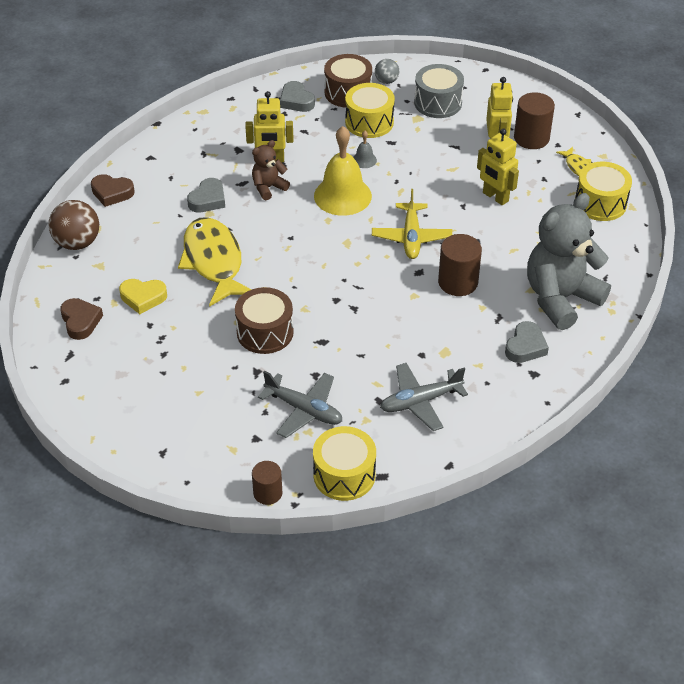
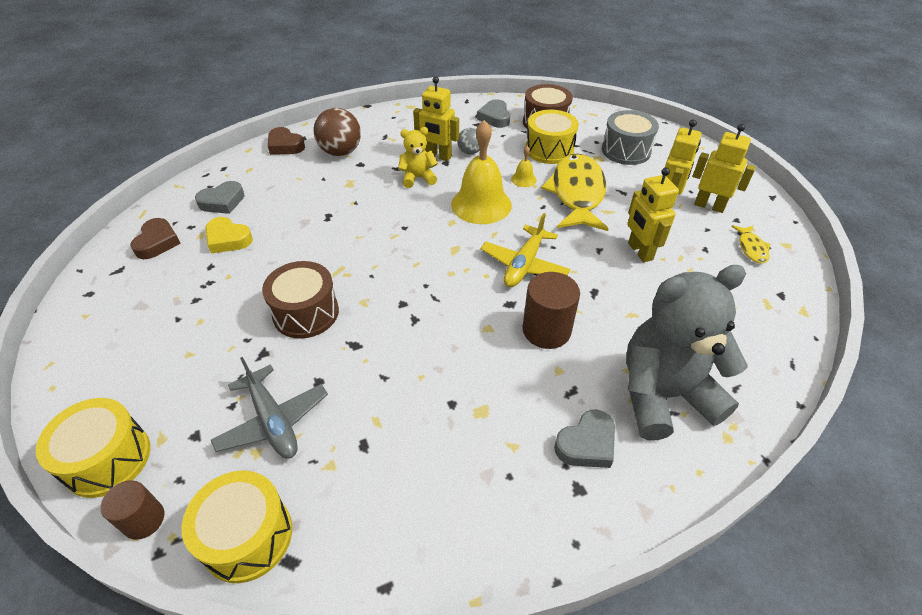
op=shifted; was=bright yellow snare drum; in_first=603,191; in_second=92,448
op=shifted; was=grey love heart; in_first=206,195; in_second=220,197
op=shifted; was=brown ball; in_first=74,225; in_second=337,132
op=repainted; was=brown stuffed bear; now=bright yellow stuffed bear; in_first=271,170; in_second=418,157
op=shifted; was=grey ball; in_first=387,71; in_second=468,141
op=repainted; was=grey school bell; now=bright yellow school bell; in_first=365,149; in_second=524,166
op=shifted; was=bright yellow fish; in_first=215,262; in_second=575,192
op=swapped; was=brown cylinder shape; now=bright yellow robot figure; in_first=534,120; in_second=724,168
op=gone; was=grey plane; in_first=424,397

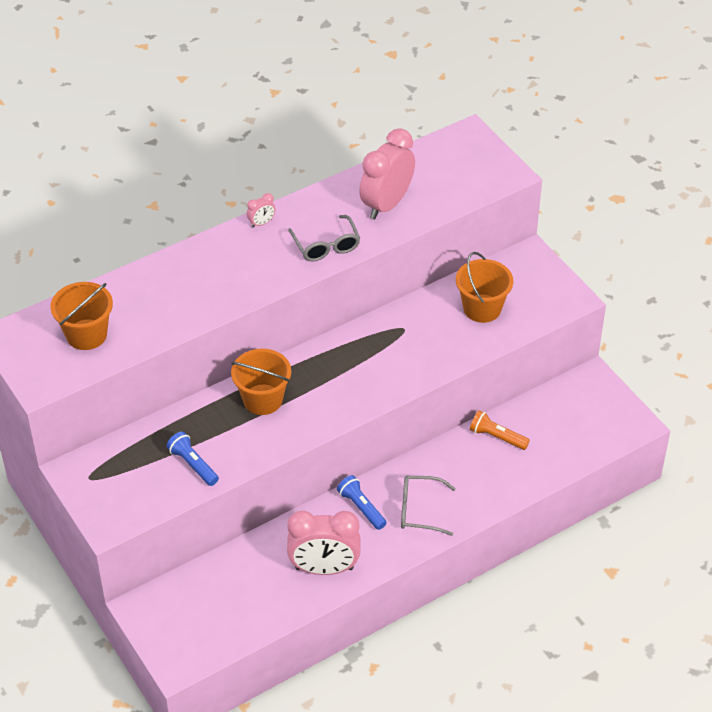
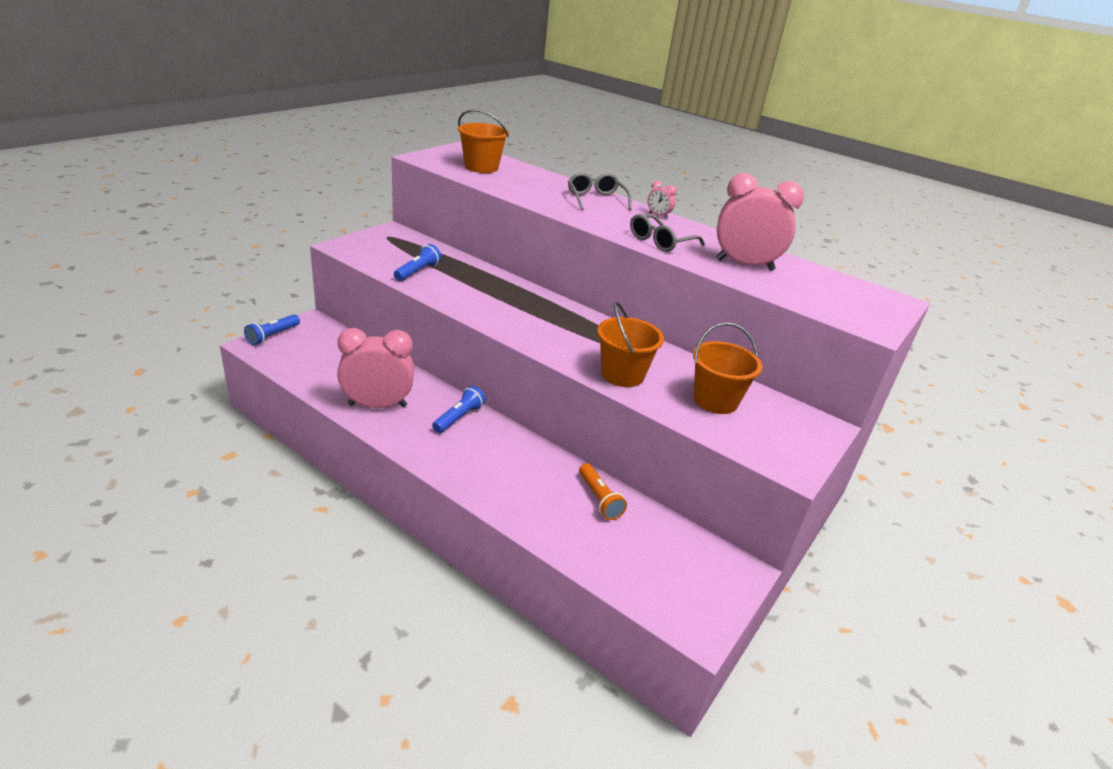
op=new; now=blue pocket torch; in_second=272,329
op=rotated; was=rosy bedside clock; in_first=324,543; in_second=375,368; clockwise=105
op=shifted; was=grey eyeglasses; in_first=428,506; in_second=600,191
op=rotated; was=orange-coloured pocket torch; in_first=500,430; in_second=603,491; clockwise=150
op=shifted; was=orange-coloured bucket; in_first=261,382; in_second=630,344

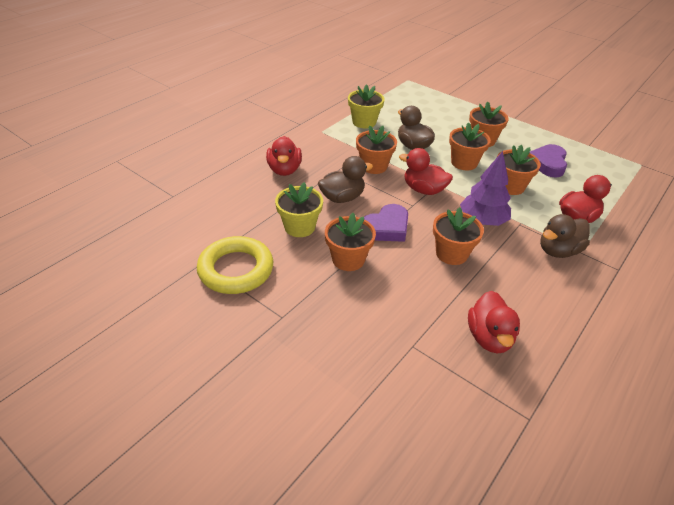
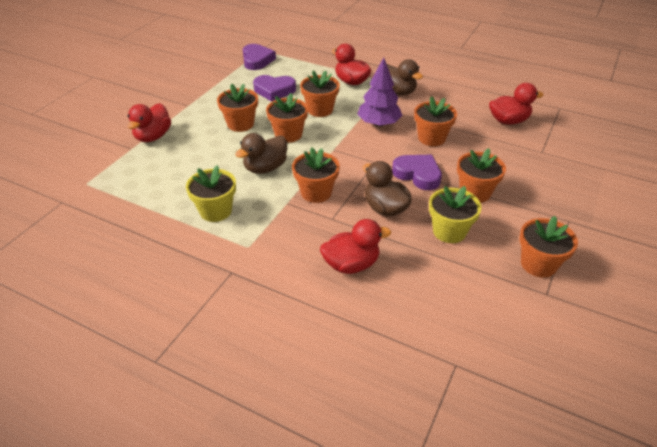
op=shifted; was=scarlet rubber duck; in_first=426,171; in_second=149,122
op=new; now=purple love heart; in_second=259,57
op=swapped; was=bright yellow ring; now=orange-coloured plant pot; in_first=235,265; in_second=548,247

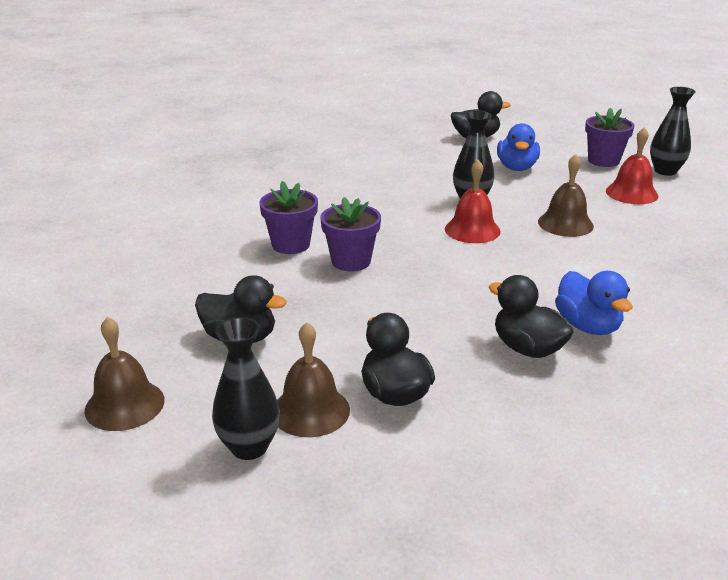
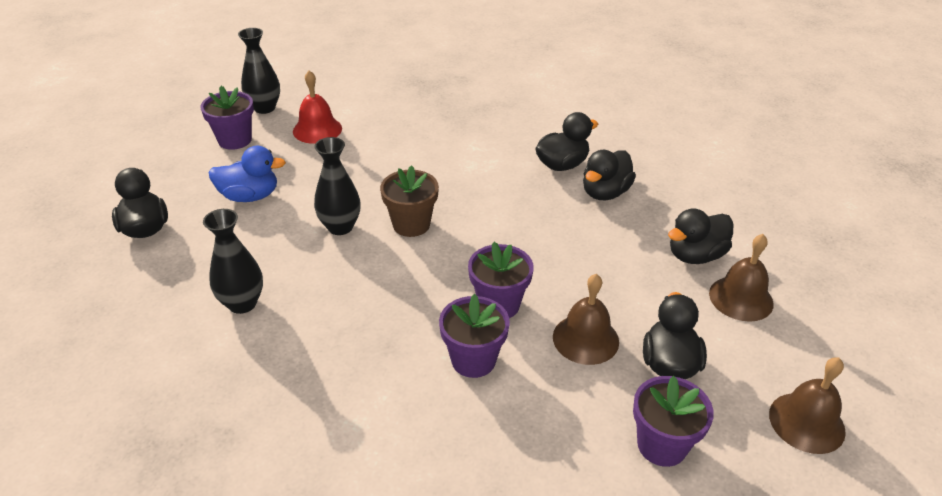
op=shifted; was=black vase; in_first=246,388; in_second=233,261
op=swapped; was=scarlet school bell; now=brown plant pot; in_first=473,201; in_second=409,201
op=repainted; was=blue rubber duck; now=black rubber duck; in_first=593,303; in_second=566,141
op=shifted; was=brown school bell; in_first=566,195; in_second=586,319
op=new; now=purple plant pot; in_second=673,421

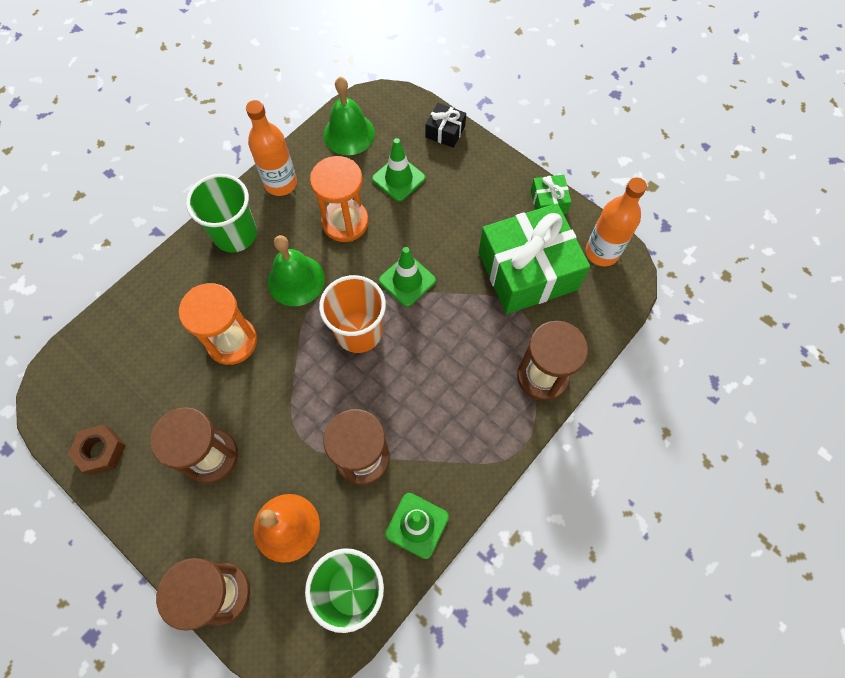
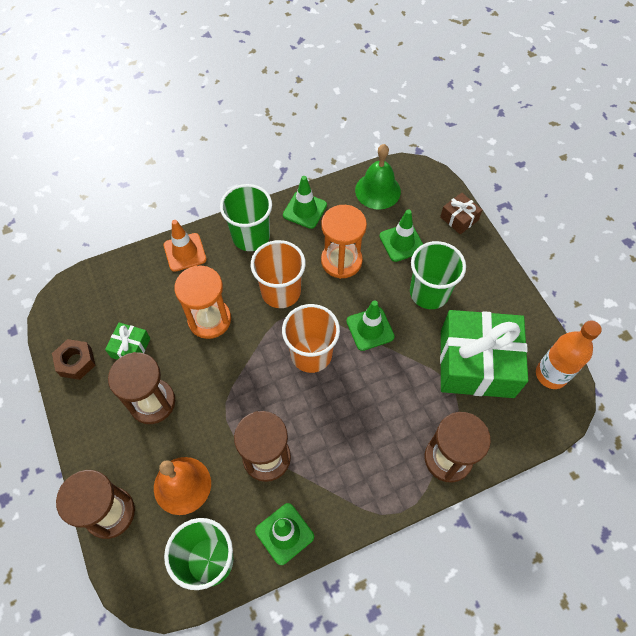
op=shifted; was=emerald wrapped gift; in_first=550,194; in_second=127,341
op=new; now=orange-coloured traffic cone; in_second=185,246
op=swapped; was=emerald school bell; now=orange-coloured cup; in_first=296,270; in_second=278,274
op=swapped; was=orange-coloured drink bottle; now=emerald traffic cone; in_first=271,148; in_second=305,202
op=new; now=emerald cup; in_second=438,275
op=repainted; was=black wrapped gift; now=brown wrapped gift; in_first=445,125; in_second=461,213

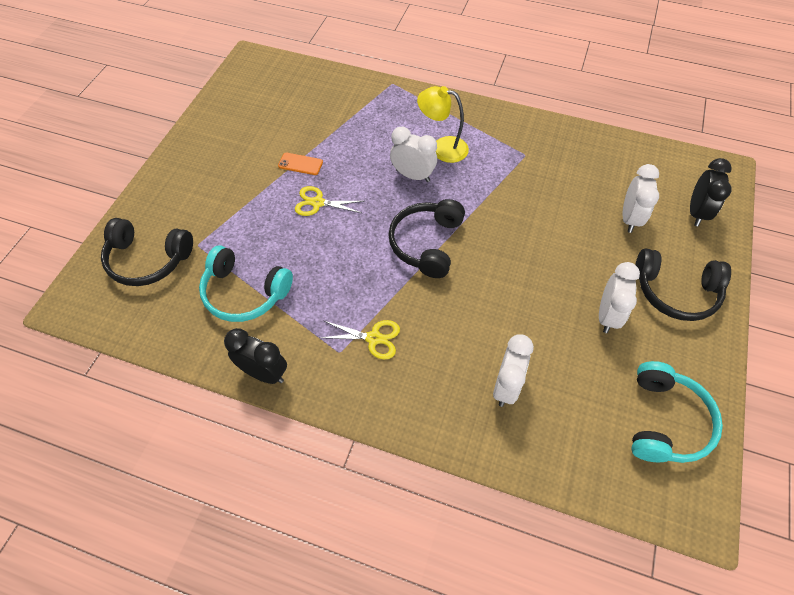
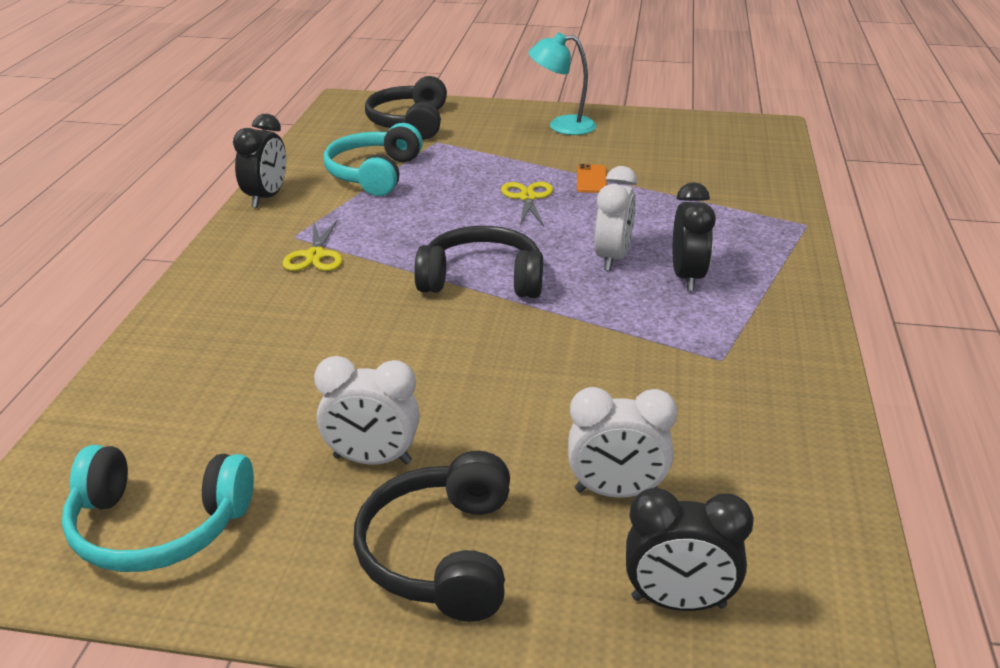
op=new; now=aqua lamp; in_second=562,84
op=swapped; was=bright yellow lamp; now=black bedside clock; in_first=443,124; in_second=694,236
op=gone; was=white bedside clock; in_first=513,370

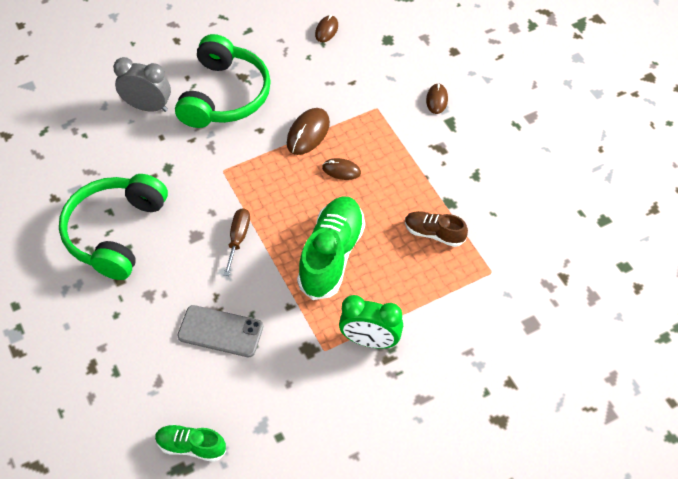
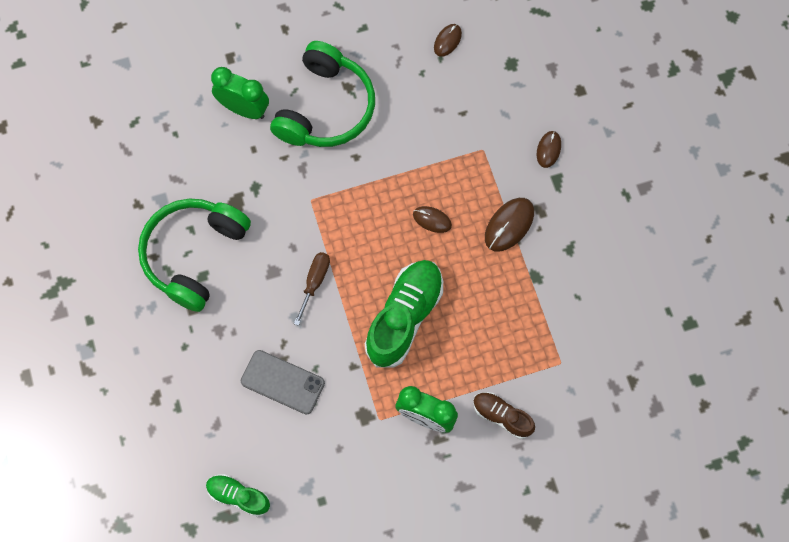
op=repainted; was=grey bedside clock; now=emerald bedside clock; in_first=142,84; in_second=240,93
op=shifted; was=brown sneaker; in_first=436,229; in_second=504,415
op=shifted; was=brown PC mouse; in_first=308,131; in_second=509,225

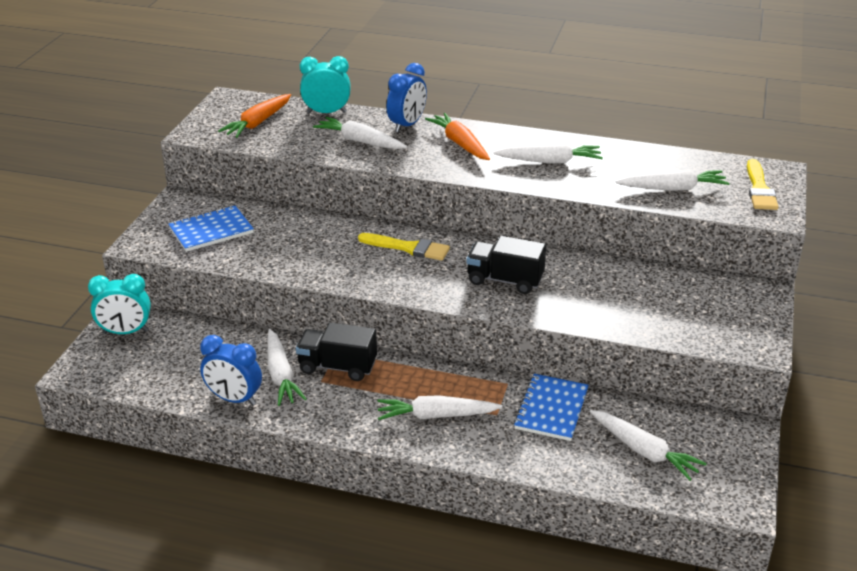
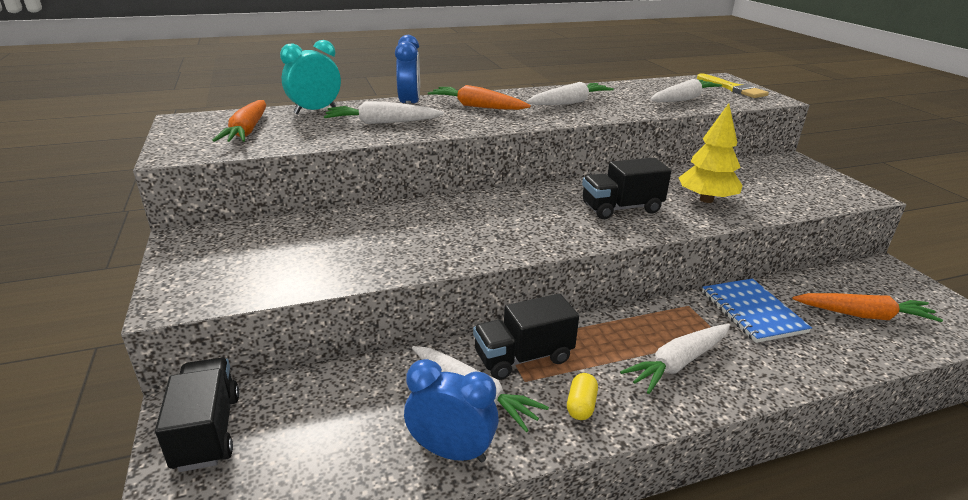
op=swapped; was=aqua bedside clock; now=black truck; in_first=119,304; in_second=197,415
op=rotated; was=blue bedside clock; in_first=231,370; in_second=451,410; clockwise=-150
op=new; now=bright yellow pill shape; in_second=582,396
op=new; now=bright yellow toy tree; in_second=710,153
op=repainted; was=white carrot; now=orange-coloured carrot; in_first=648,445; in_second=867,307
op=gone; was=blue notepad; in_first=211,229
op=gone; was=bright yellow brush; in_first=404,247

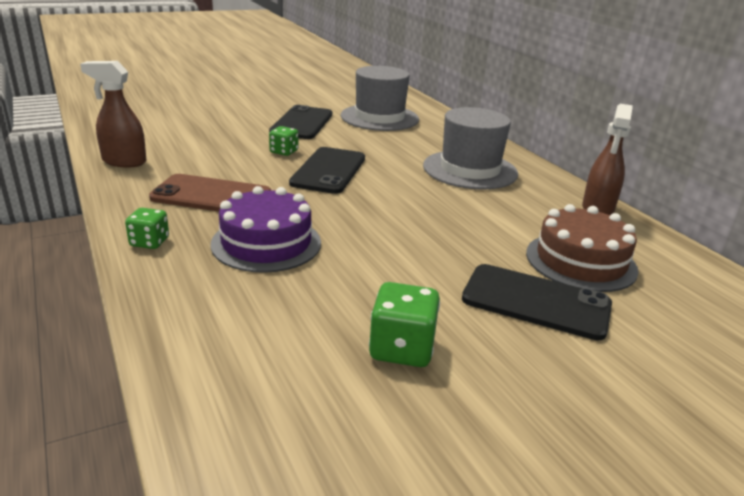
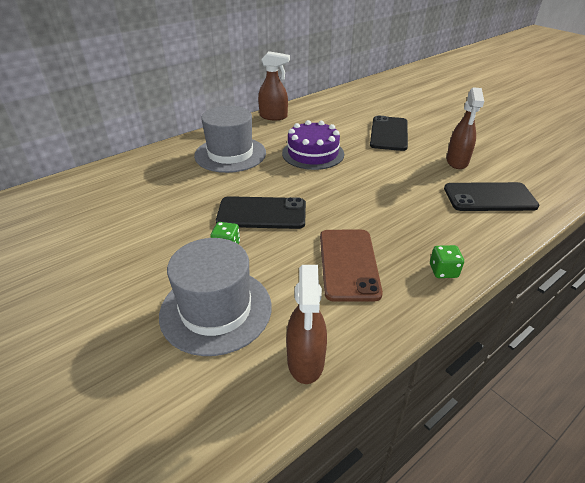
op=shifted; was=grey hat; in_first=380,98; in_second=215,297
op=shifted; was=purple cake; in_first=266,229; in_second=313,145
op=shifted; was=black mobile phone; in_first=300,122; in_second=491,196
op=swapped; was=emerald dice; now=brown sprayer; in_first=404,324; in_second=465,128
op=gone; was=brown cake; in_first=582,248

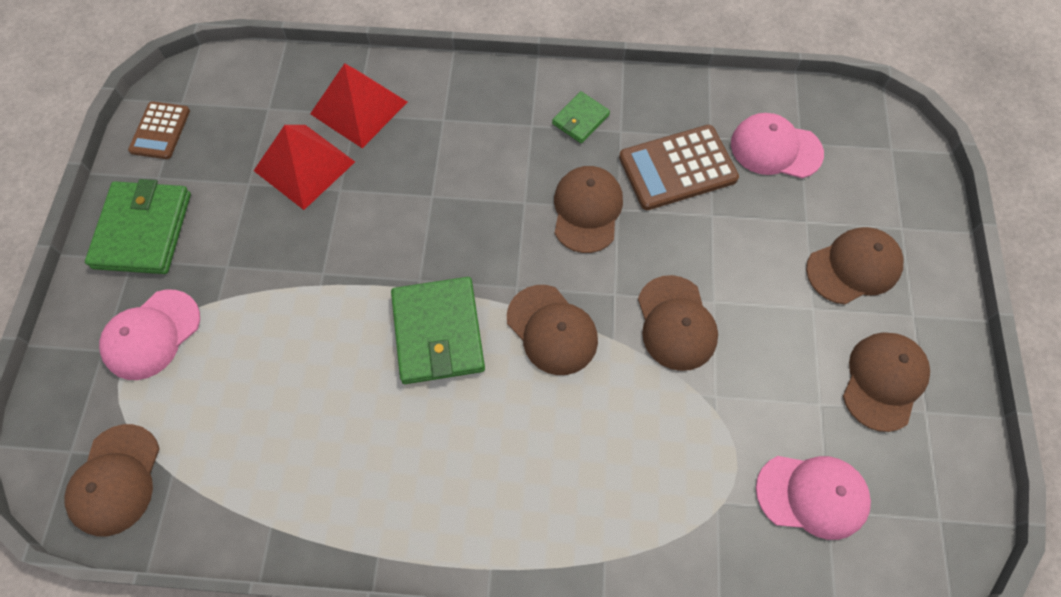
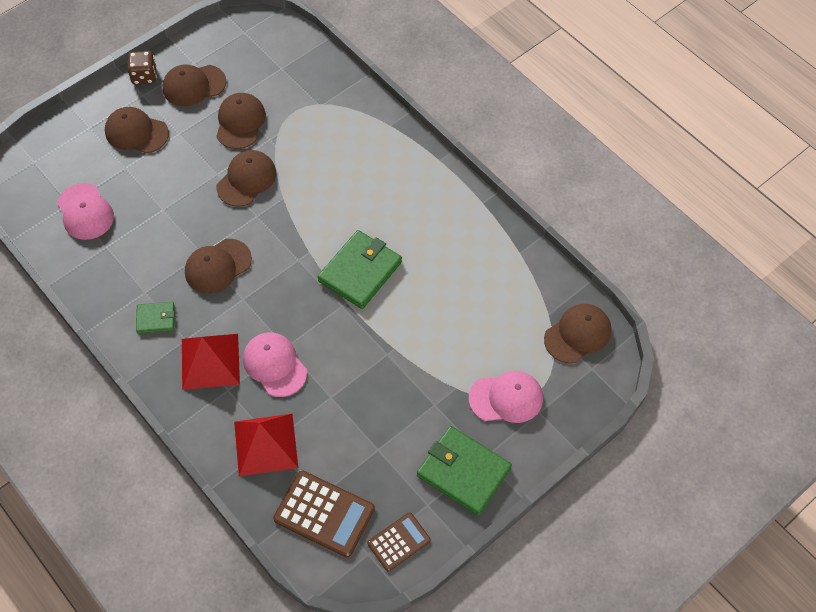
op=new; now=brown dice; in_second=142,68
op=shifted; was=scarlet solid pyramid; in_first=304,167; in_second=211,362
op=shifted; was=brown cap; in_first=552,330; in_second=241,121
op=shifted; was=rosy cap; in_first=813,498; in_second=275,364
op=shifted; was=brown adding machine; in_first=679,167; in_second=324,514
op=rotated; was=emerald card wallet; in_first=138,226; in_second=464,471; clockwise=75

